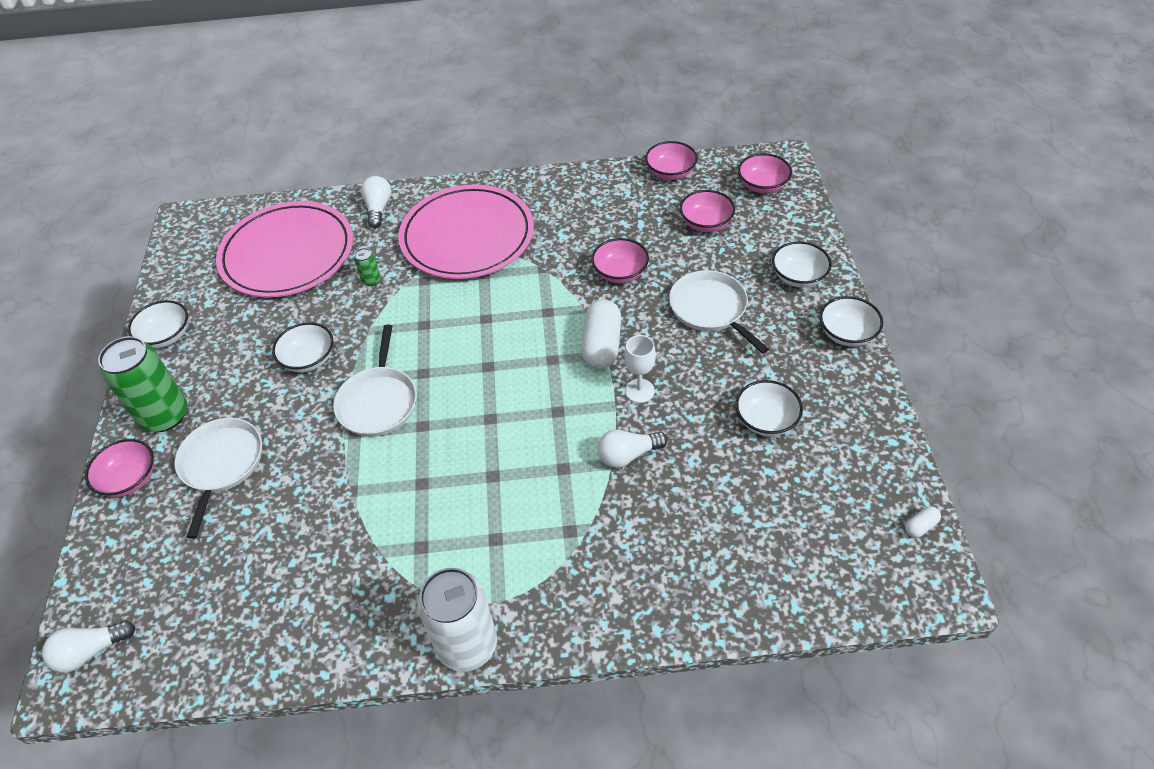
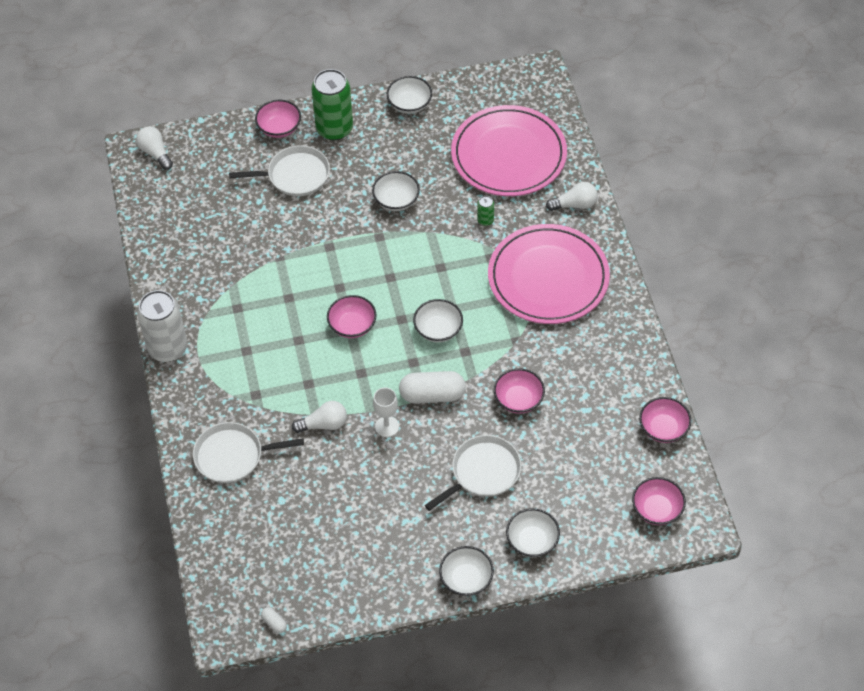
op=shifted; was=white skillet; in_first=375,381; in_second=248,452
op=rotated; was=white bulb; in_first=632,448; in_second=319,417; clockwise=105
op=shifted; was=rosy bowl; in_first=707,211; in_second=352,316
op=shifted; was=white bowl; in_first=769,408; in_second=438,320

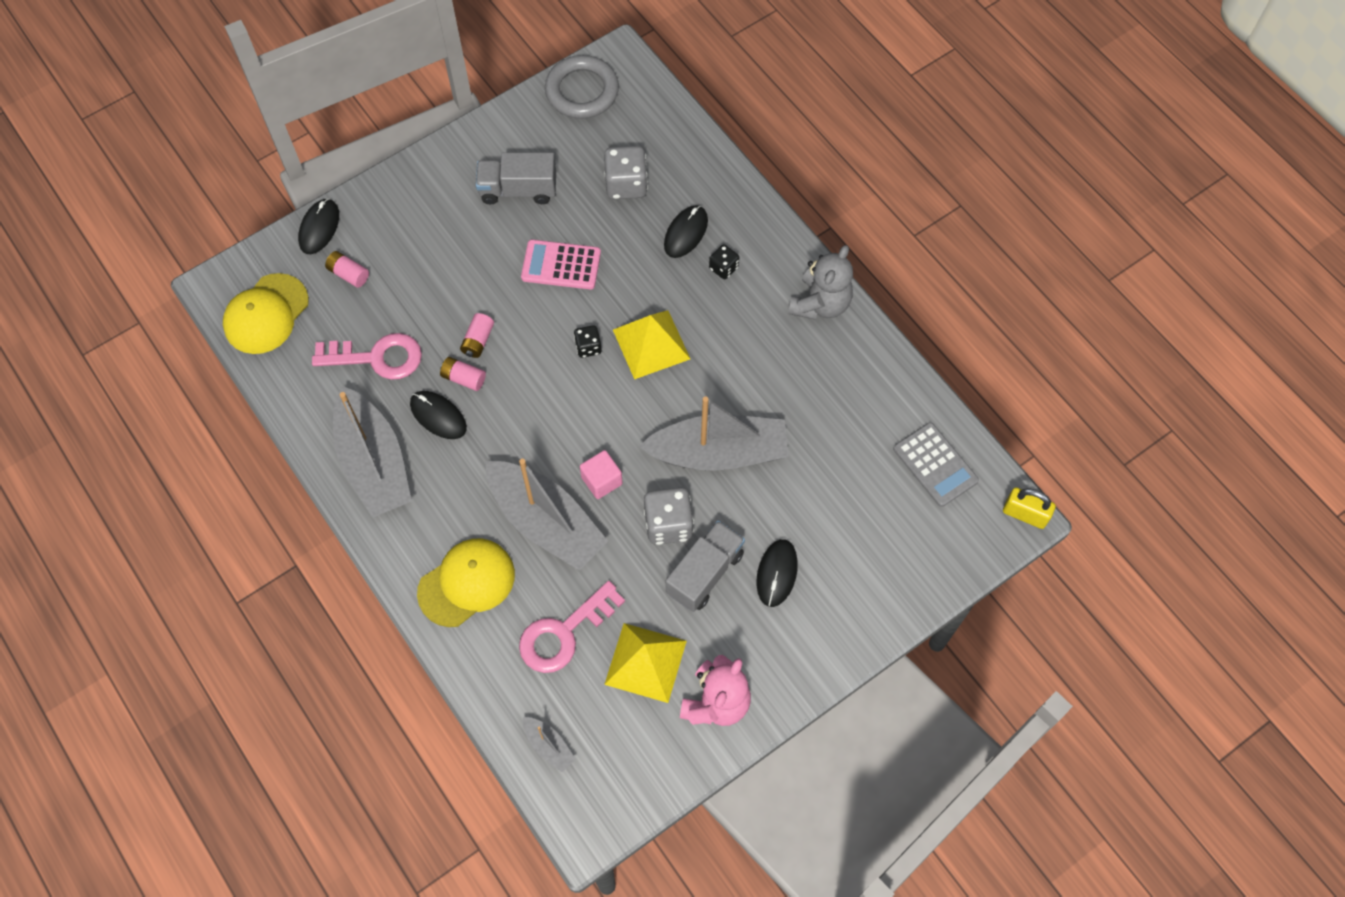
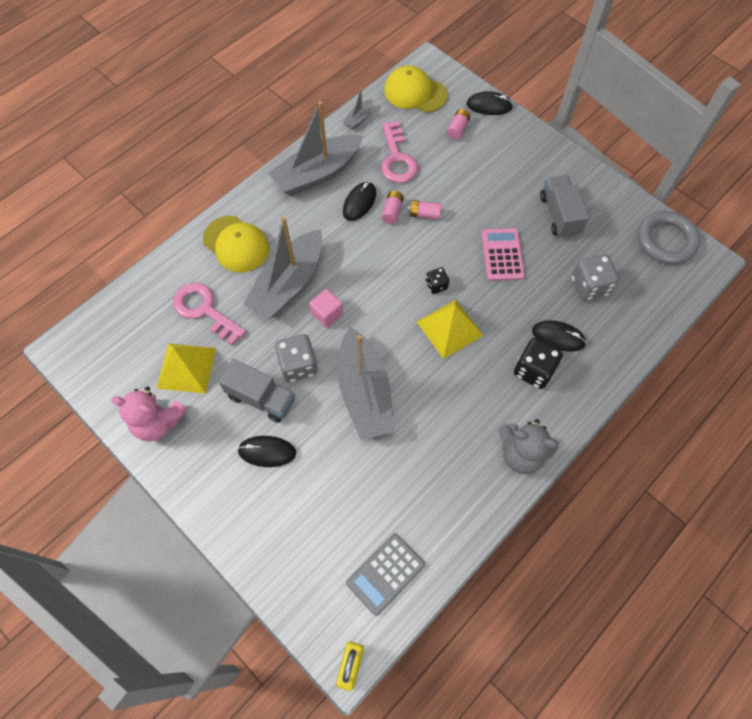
op=shifted; was=grey sailboat; in_first=549,744; in_second=358,109
op=scaled; was=black dice; in_first=724,262; in_second=538,363; ratio=1.77

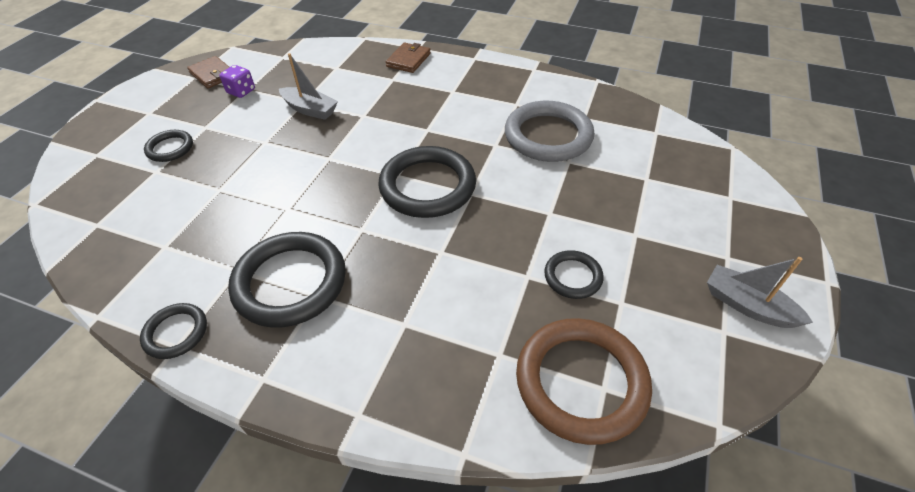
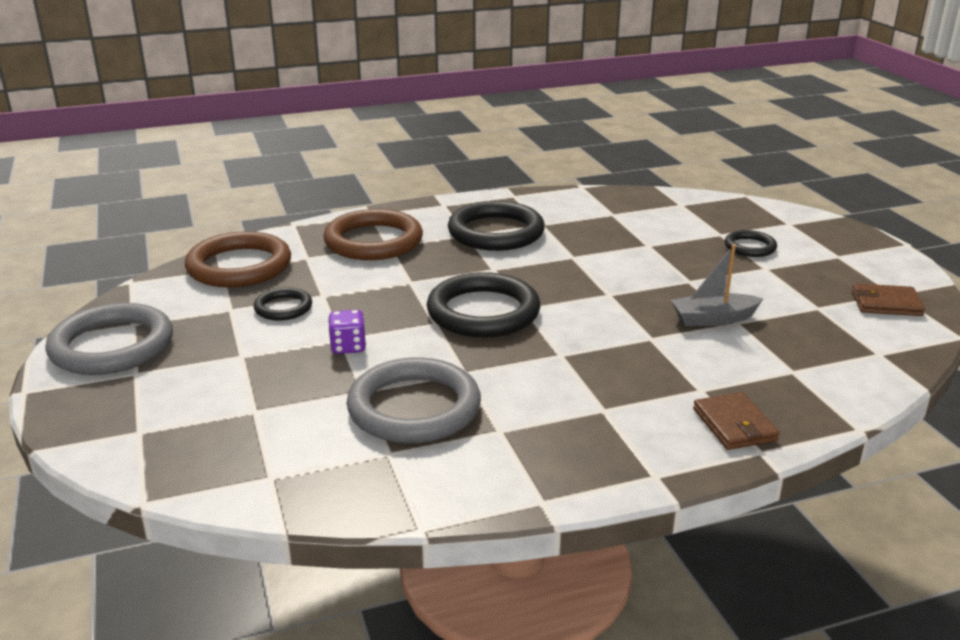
op=swapped; was=grey sailboat; now=grey ring; in_first=760,292; in_second=109,339
op=new; now=brown ring; in_second=373,234
op=shifted; was=purple dice; in_first=237,81; in_second=347,332
op=gone; was=black ring; in_first=173,331

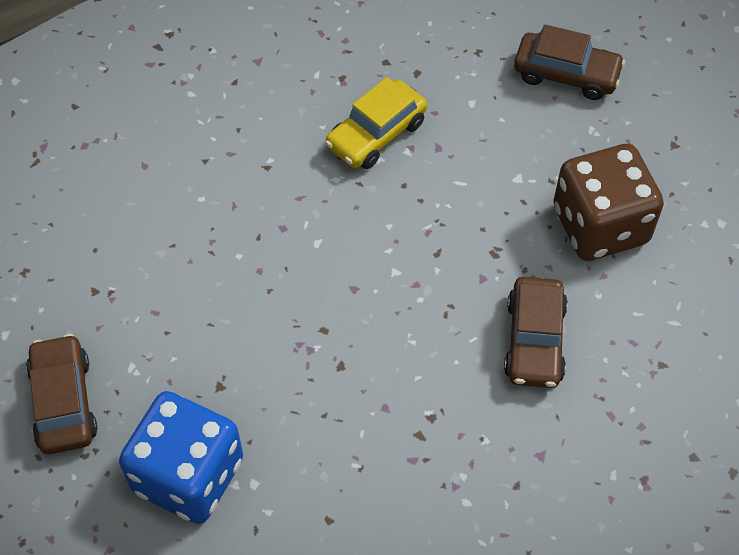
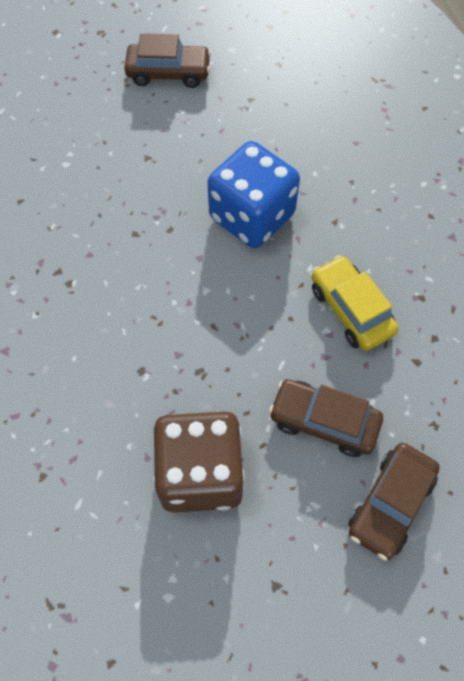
op=shifted; was=blue dice; in_first=181,457; in_second=253,194
op=shifted; was=brown automobile; in_first=536,332; in_second=326,418

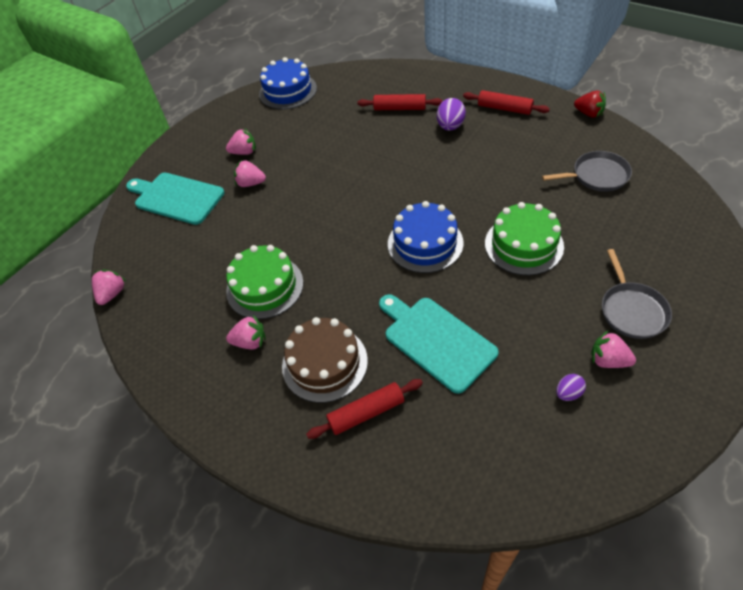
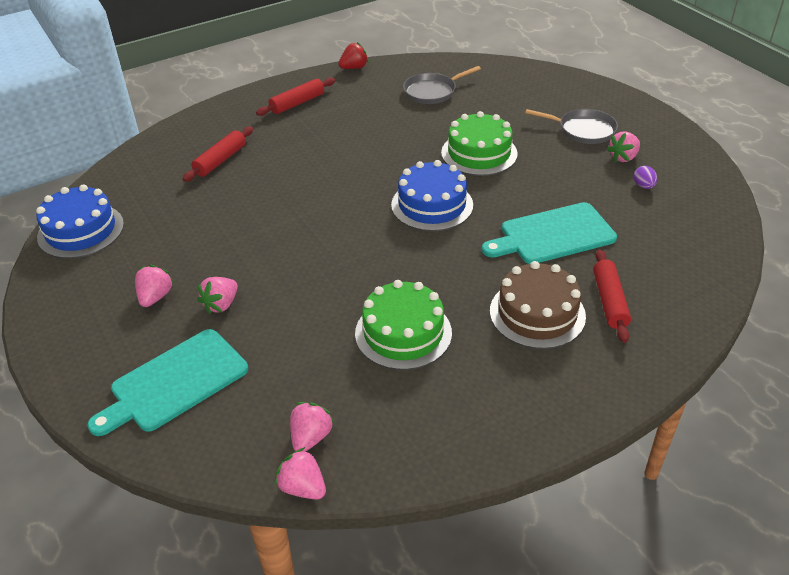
op=shifted; was=rosy strawberry; in_first=246,332; in_second=312,427
op=rotated; was=grey skillet; in_first=587,171; in_second=442,85; clockwise=-135
op=gone; was=purple egg shape; in_first=451,114

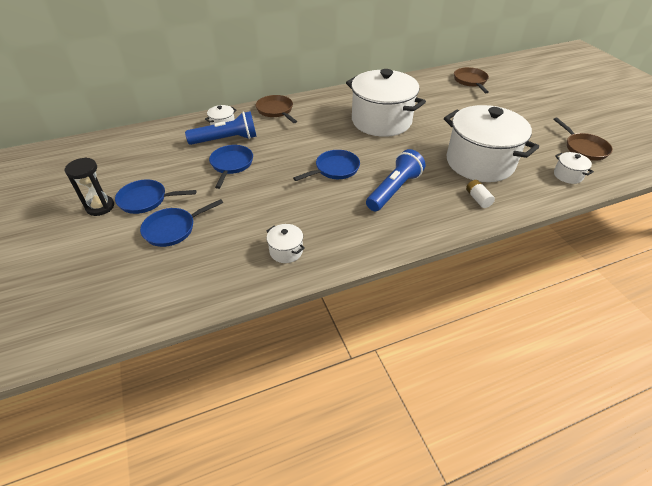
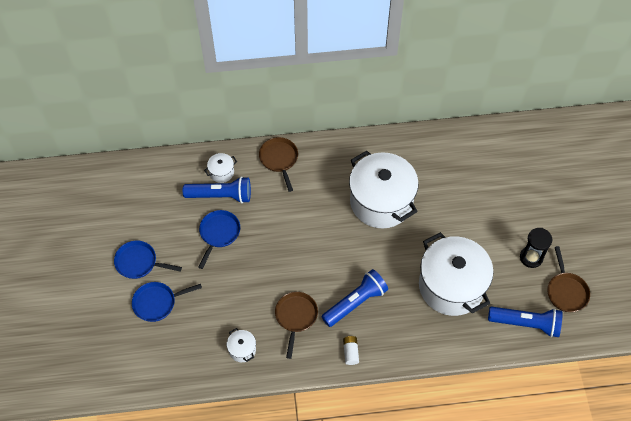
op=shifted; was=brown skillet; in_first=471,80; in_second=296,325
op=shifted; was=white battery; in_first=480,194; in_second=351,350
op=swapped; was=white cooking pot; now=blue pocket torch; in_first=574,168; in_second=525,321
op=shifted; was=black hourglass; in_first=89,186; in_second=536,248
op=gone; was=blue skillet; in_first=326,165

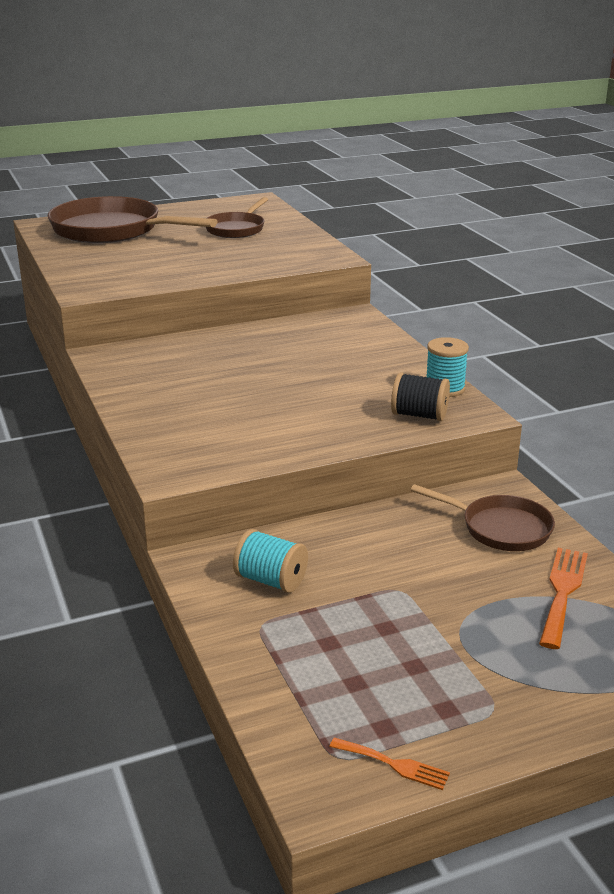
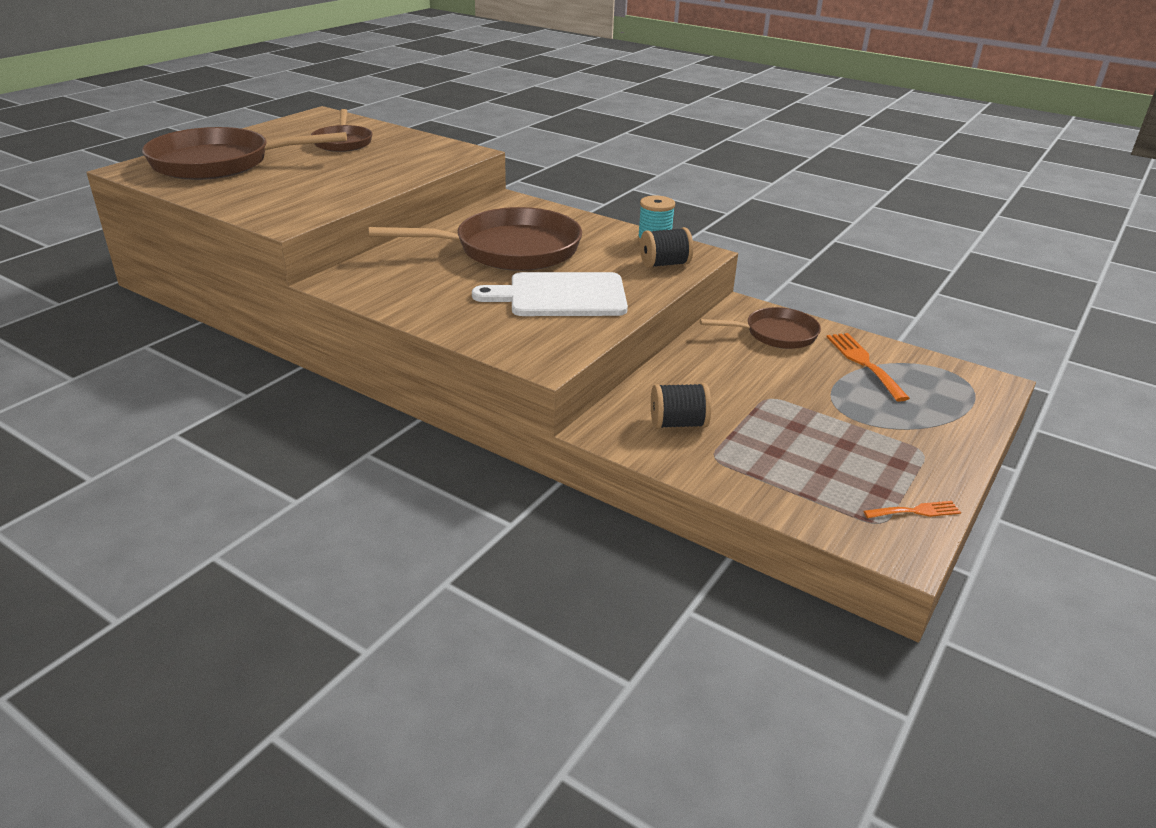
op=new; now=brown skillet; in_second=475,239
op=new; now=white cutting board; in_second=550,294
op=repainted; was=aqua reel of thread; now=black reel of thread; in_first=270,561; in_second=681,406

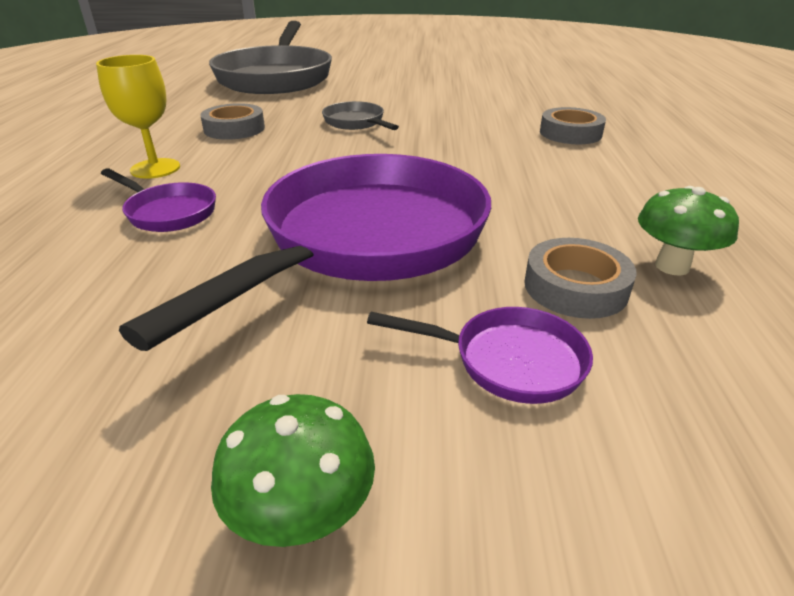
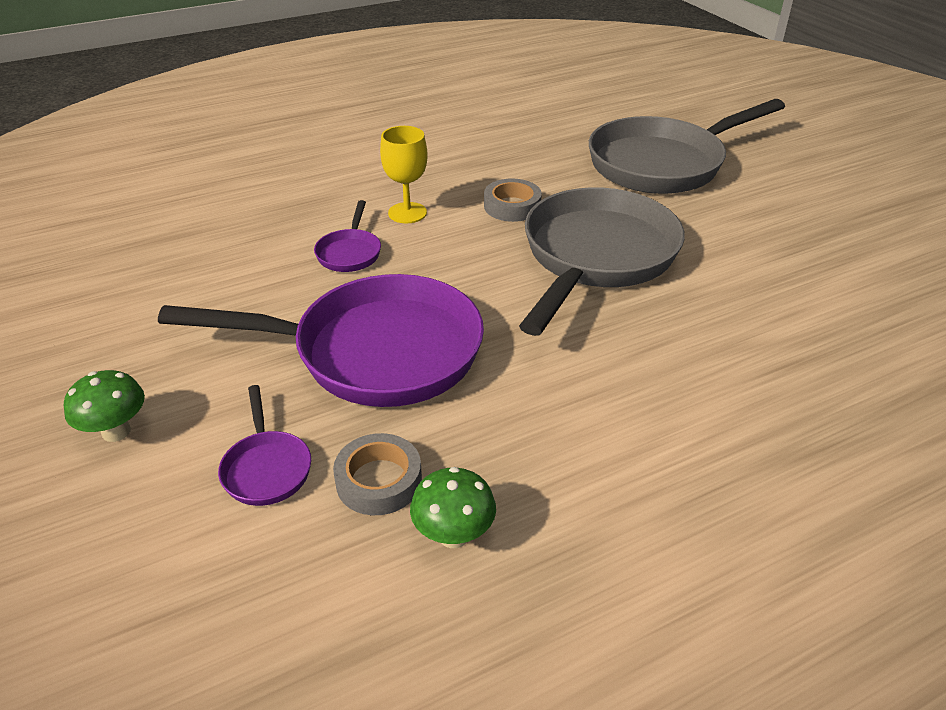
op=scaled; was=grey skillet; in_first=360,115; in_second=602,261; ratio=2.38
op=gone; was=grey tape; in_first=573,125

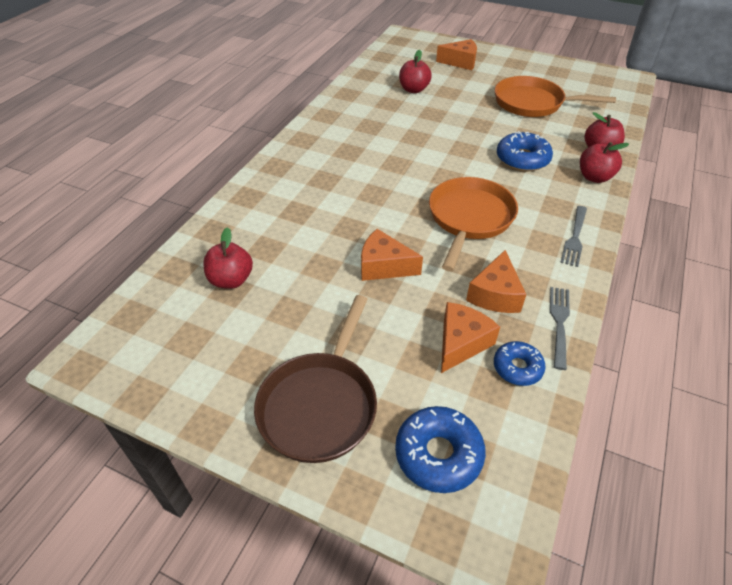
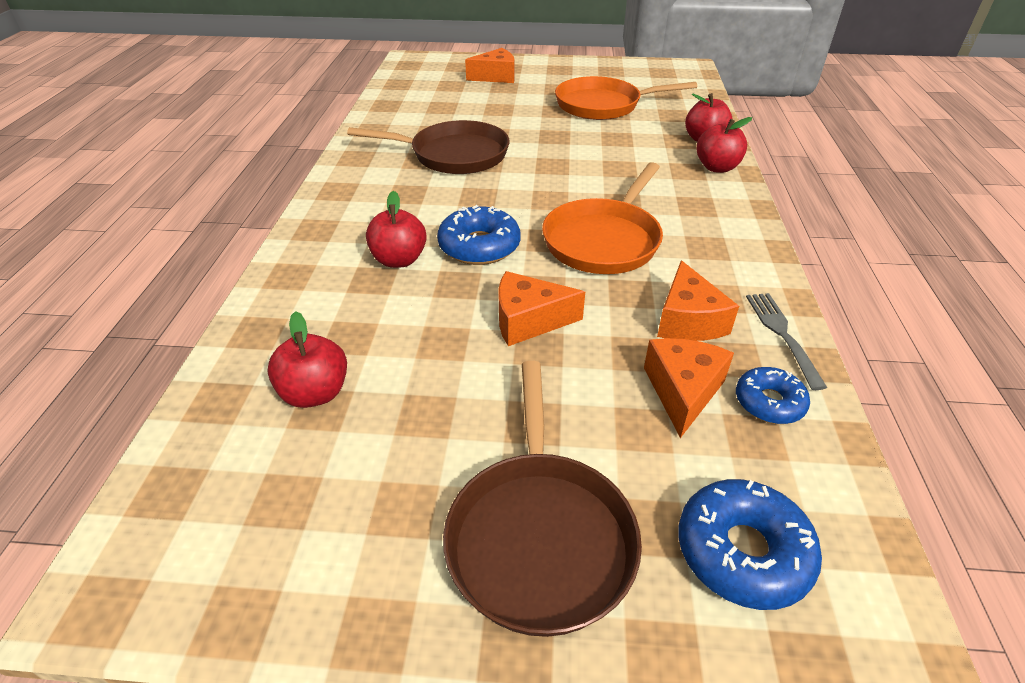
op=new; now=brown skillet; in_second=428,147
op=shifted; was=scarlet apple; in_first=415,71; in_second=396,229
op=shifted; was=blue glazed donut; in_first=525,151; in_second=479,235
op=rotated; was=orange-coloured skillet; in_first=473,224; in_second=602,218; clockwise=-150
op=gone; was=grey dinner fork; in_first=573,236

